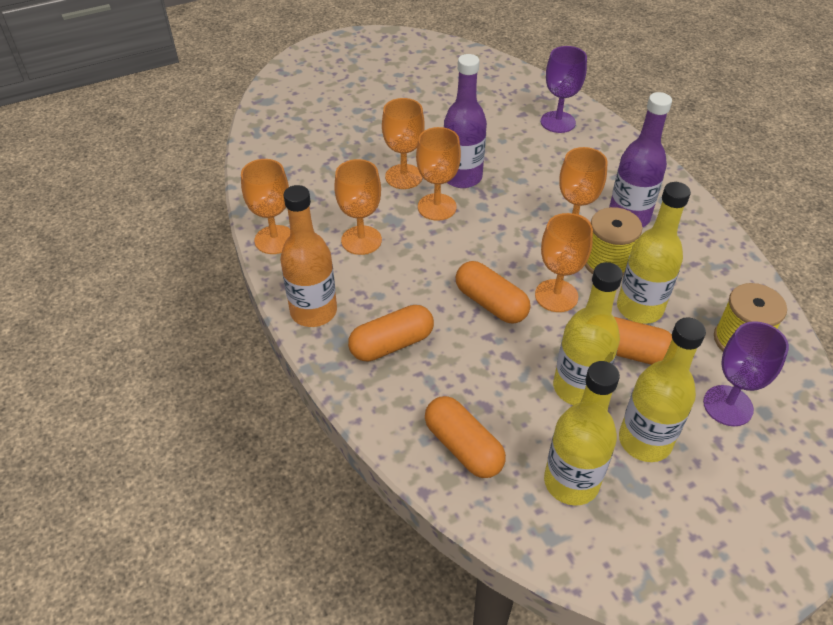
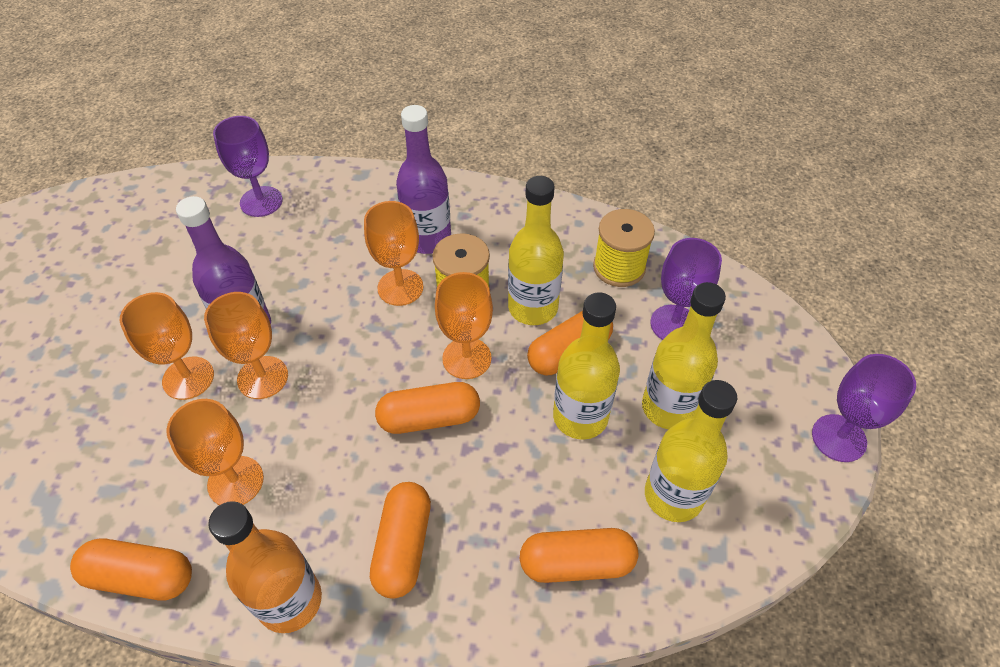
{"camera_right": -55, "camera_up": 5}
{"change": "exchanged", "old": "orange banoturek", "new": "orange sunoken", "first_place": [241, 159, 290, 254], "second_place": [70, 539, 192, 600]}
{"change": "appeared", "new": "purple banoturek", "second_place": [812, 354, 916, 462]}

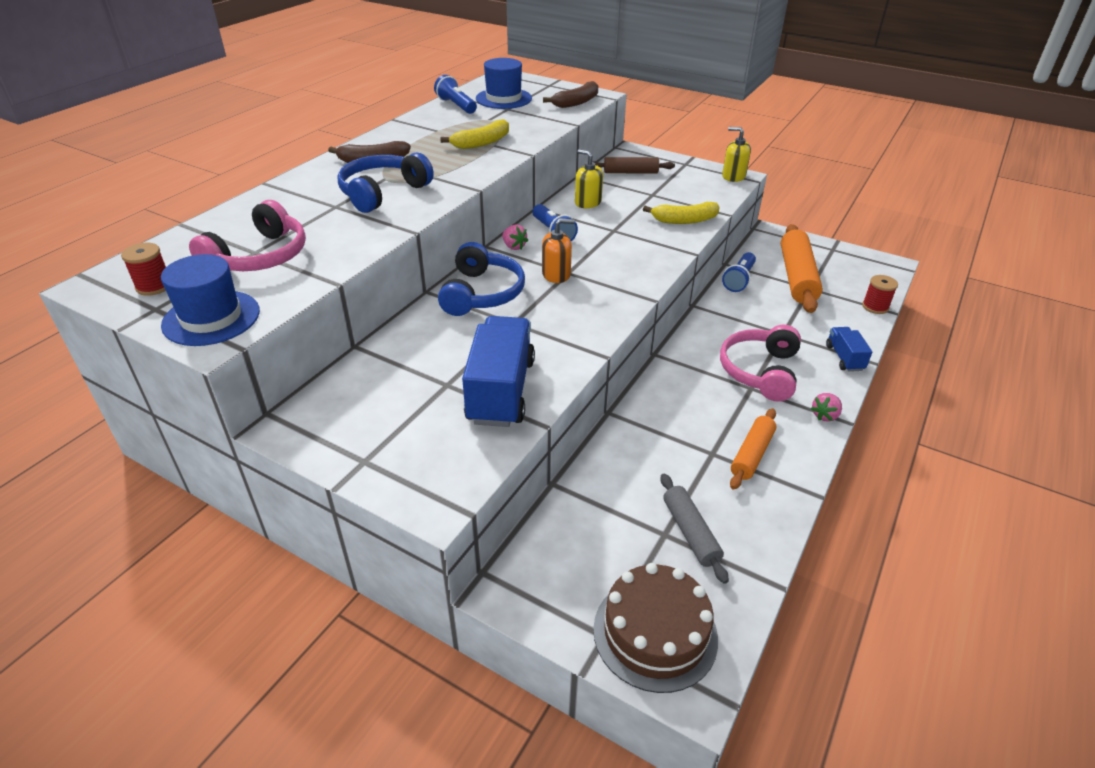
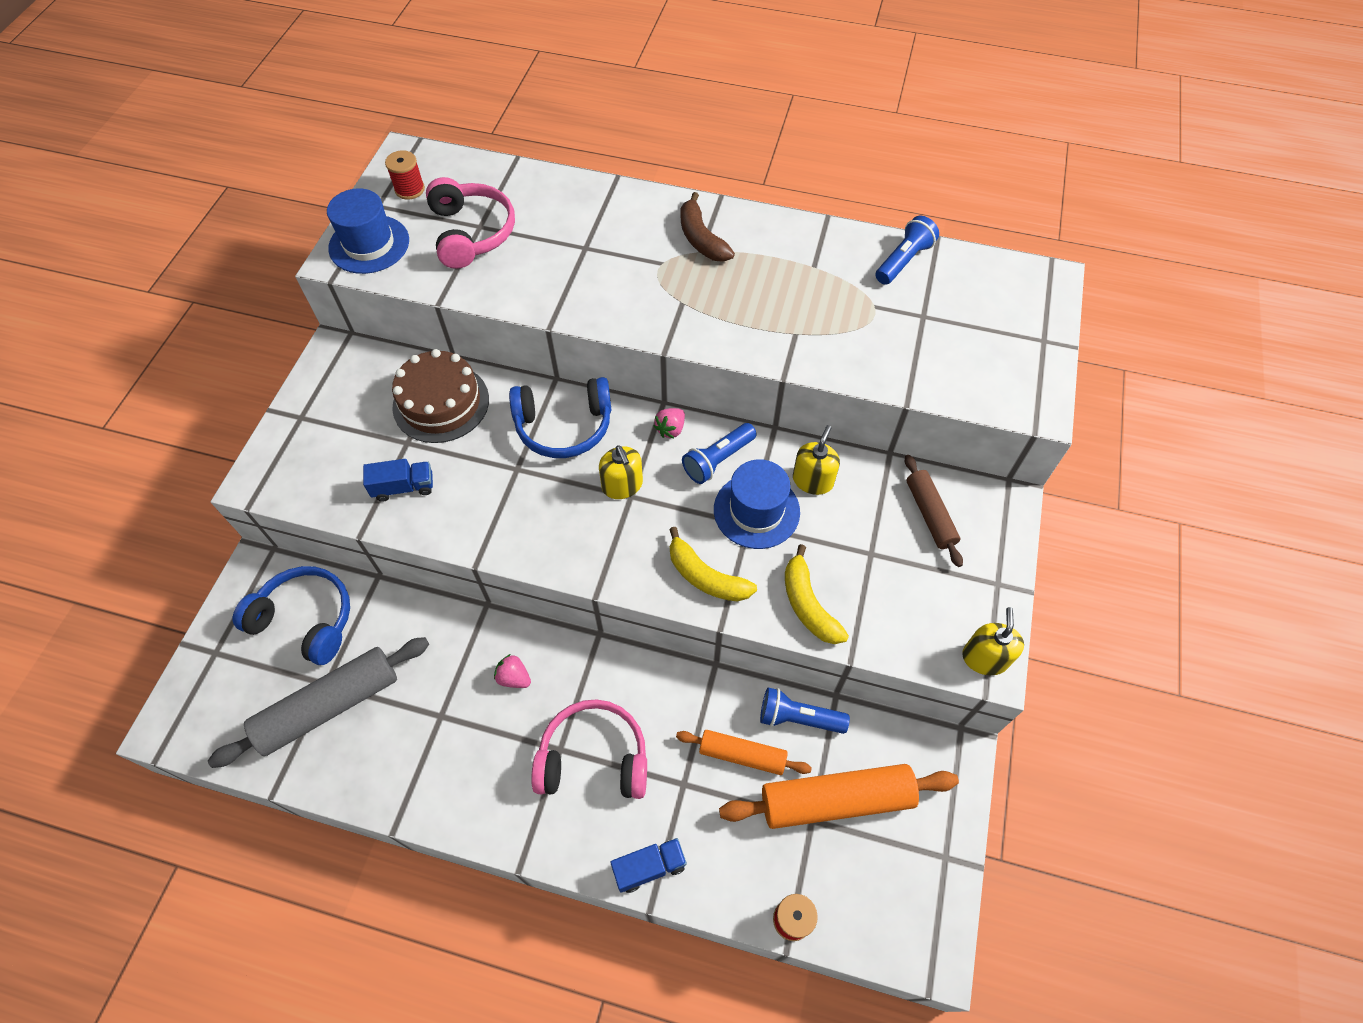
{"camera_right": 75, "camera_up": 20}
{"change": "size", "old": "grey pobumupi", "first_place": [660, 474, 729, 584], "second_place": [208, 637, 429, 768], "factor": 1.7}
{"change": "relocated", "old": "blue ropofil", "first_place": [338, 152, 434, 213], "second_place": [232, 566, 350, 665]}
{"change": "size", "old": "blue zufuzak", "first_place": [462, 316, 535, 427], "second_place": [363, 459, 433, 502], "factor": 0.51}
{"change": "relocated", "old": "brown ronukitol", "first_place": [593, 563, 718, 693], "second_place": [392, 349, 489, 443]}
{"change": "spun", "old": "pink ropofil", "first_place": [189, 200, 306, 271], "second_place": [426, 177, 515, 269], "degrees": -120}
{"change": "relocated", "old": "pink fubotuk", "first_place": [811, 393, 842, 422], "second_place": [494, 654, 531, 688]}
{"change": "colour", "old": "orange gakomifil", "new": "yellow gakomifil", "first_place": [542, 218, 575, 283], "second_place": [599, 445, 643, 499]}
{"change": "relocated", "old": "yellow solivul", "first_place": [440, 119, 509, 149], "second_place": [669, 527, 757, 602]}
{"change": "relocated", "old": "orange pobumupi", "first_place": [730, 409, 777, 490], "second_place": [676, 730, 812, 775]}
{"change": "relocated", "old": "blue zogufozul", "first_place": [476, 58, 532, 109], "second_place": [714, 459, 800, 549]}
{"change": "missing", "old": "brown solivul", "first_place": [543, 81, 598, 108]}

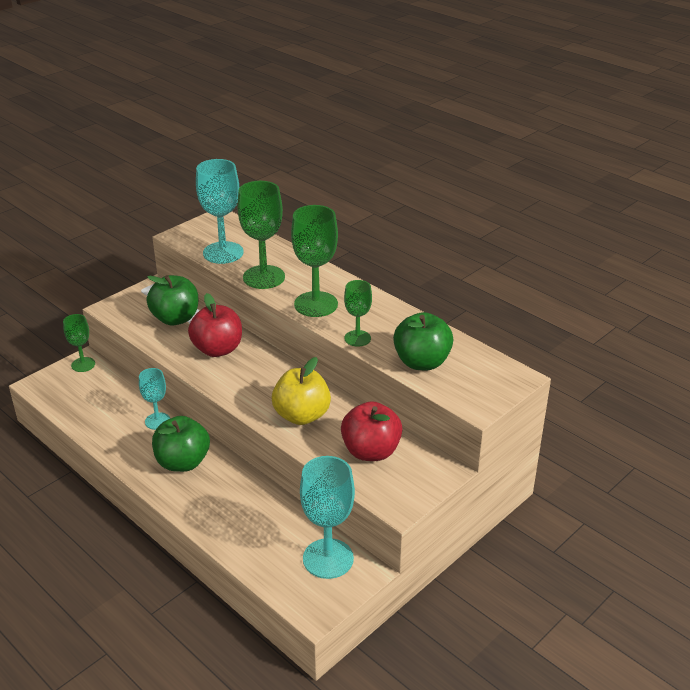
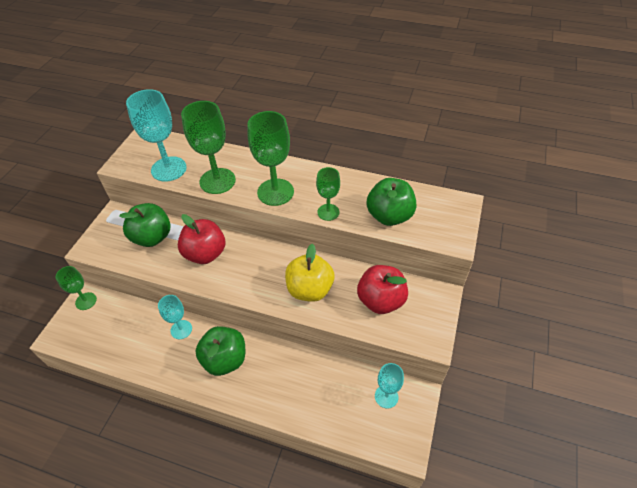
{"camera_right": -25, "camera_up": 15}
{"change": "size", "old": "turquoise banoturek", "first_place": [300, 456, 355, 579], "second_place": [375, 363, 404, 409], "factor": 0.58}

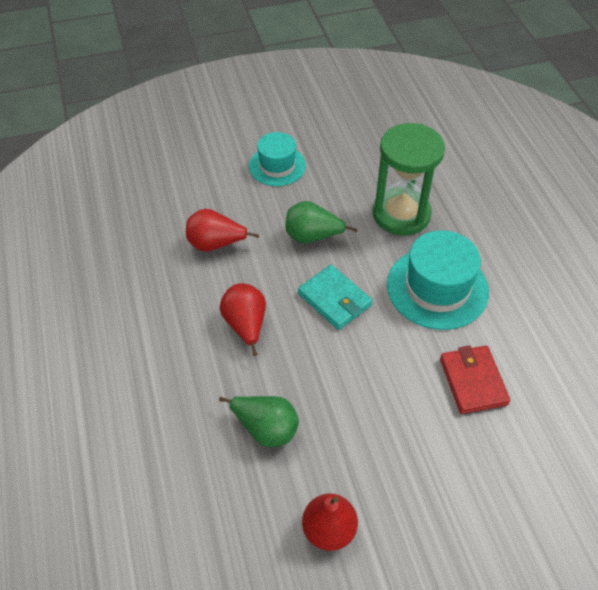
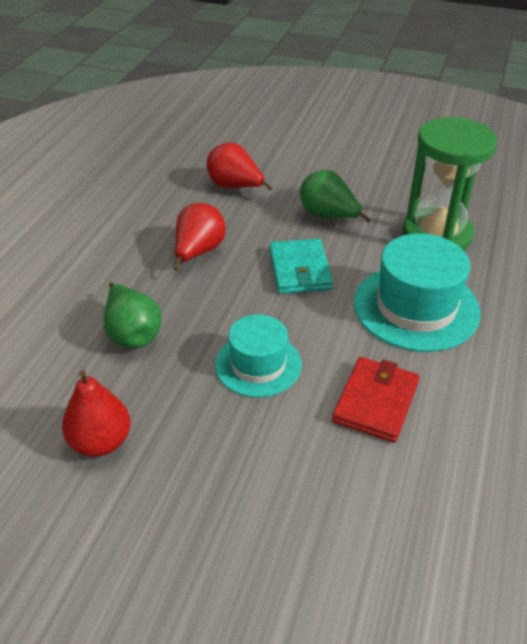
{"camera_right": 35, "camera_up": -10}
{"change": "relocated", "old": "turquoise zogufozul", "first_place": [249, 132, 306, 186], "second_place": [215, 314, 302, 397]}

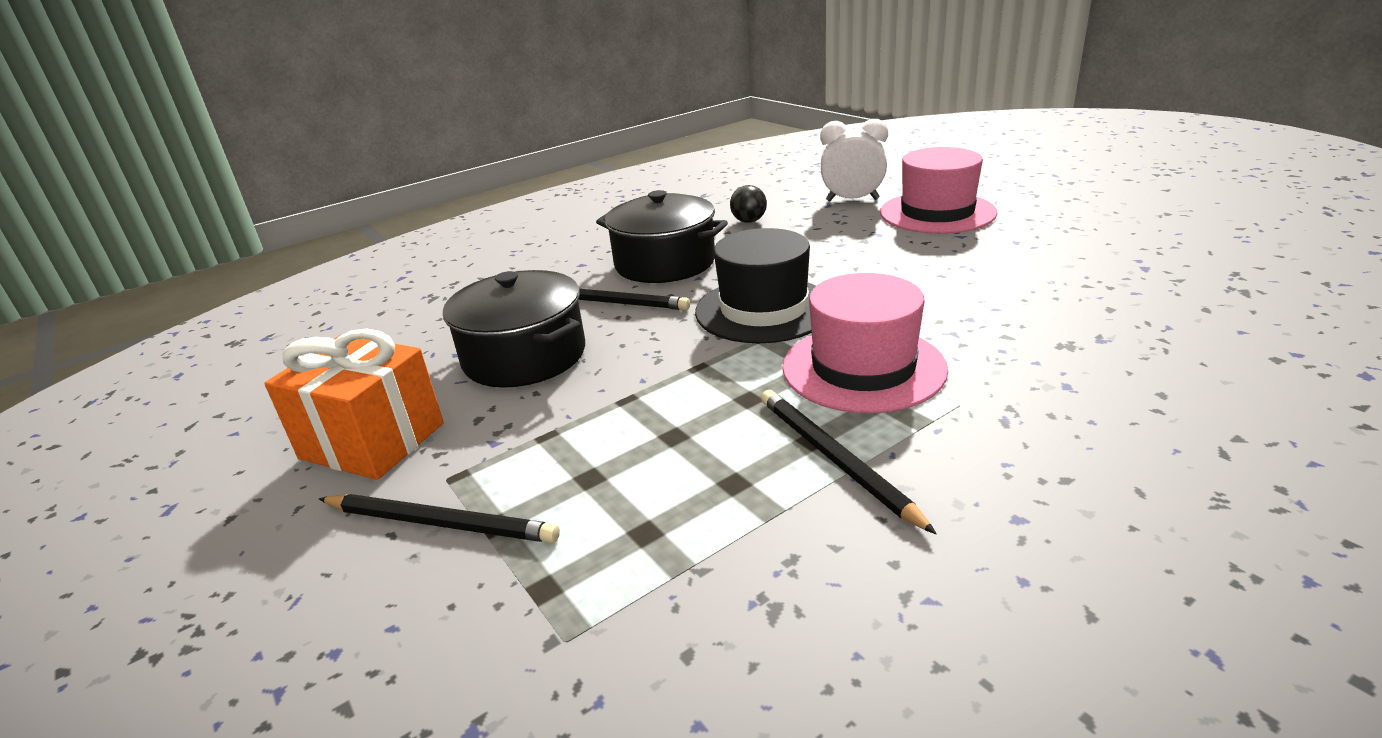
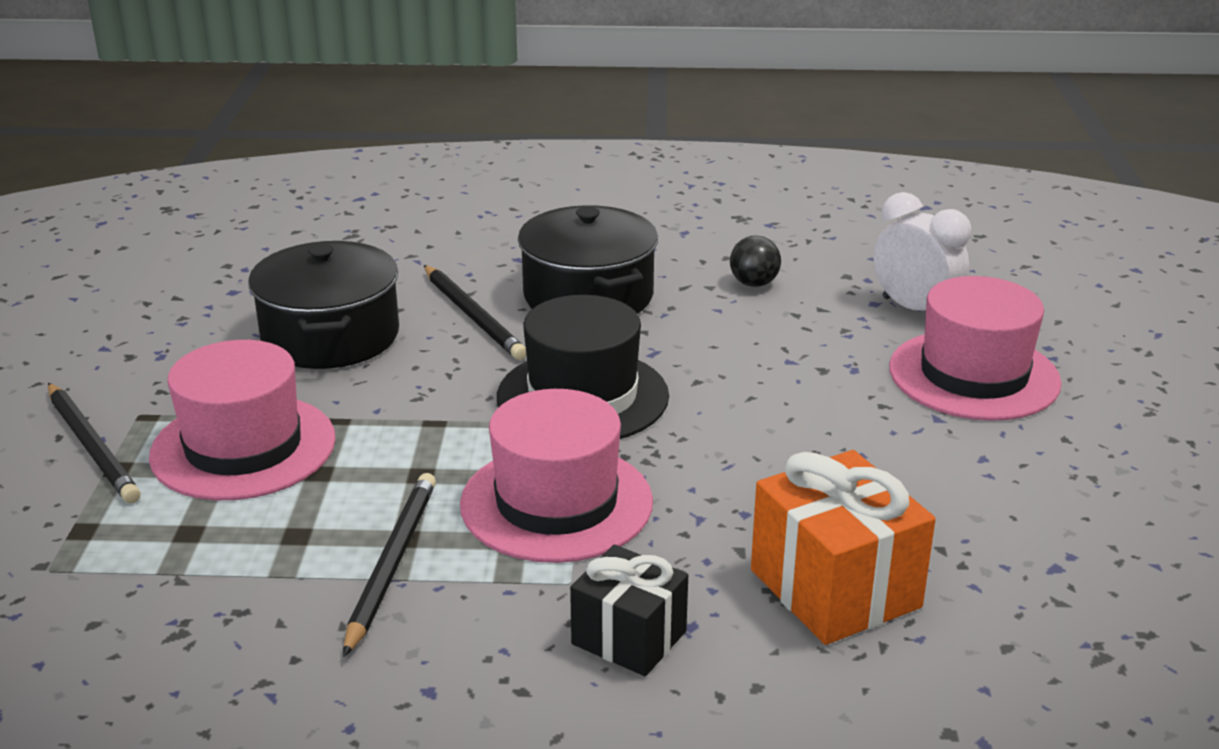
{"camera_right": 35, "camera_up": 0}
{"change": "appeared", "new": "pink zogufozul", "second_place": [149, 340, 336, 500]}
{"change": "appeared", "new": "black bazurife", "second_place": [570, 545, 688, 676]}
{"change": "relocated", "old": "orange bazurife", "first_place": [264, 329, 444, 480], "second_place": [751, 450, 936, 645]}

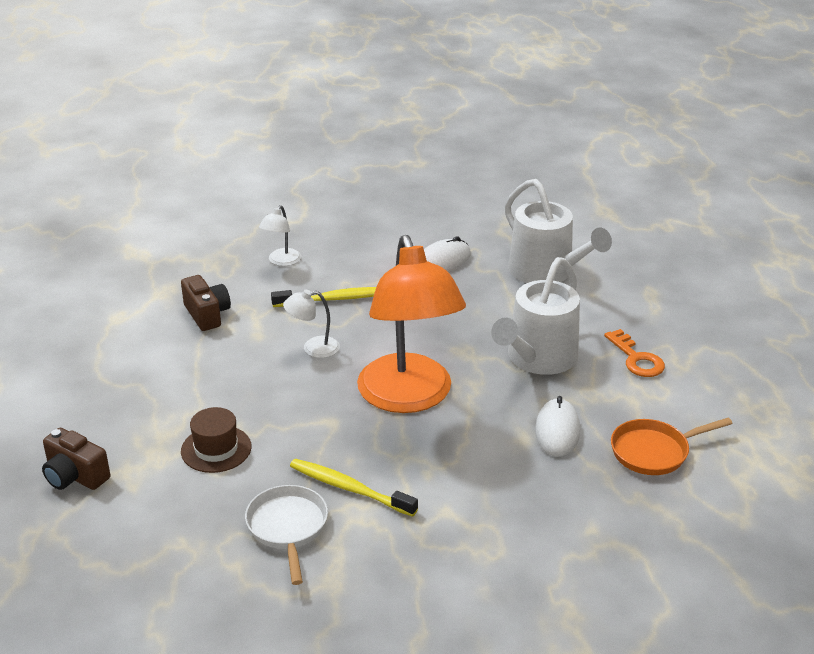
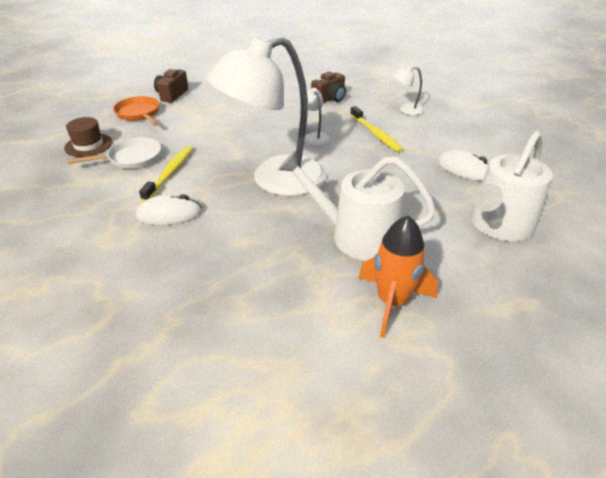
{"camera_right": 75, "camera_up": 5}
{"change": "relocated", "old": "brown zogufozul", "first_place": [181, 407, 251, 473], "second_place": [64, 117, 112, 157]}
{"change": "relocated", "old": "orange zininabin", "first_place": [611, 418, 733, 475], "second_place": [113, 96, 159, 125]}
{"change": "relocated", "old": "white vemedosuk", "first_place": [535, 396, 580, 457], "second_place": [136, 194, 202, 225]}
{"change": "colour", "old": "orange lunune", "new": "white lunune", "first_place": [357, 235, 466, 413], "second_place": [207, 36, 326, 196]}
{"change": "exchanged", "old": "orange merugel", "new": "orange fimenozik", "first_place": [604, 329, 665, 377], "second_place": [358, 215, 438, 338]}

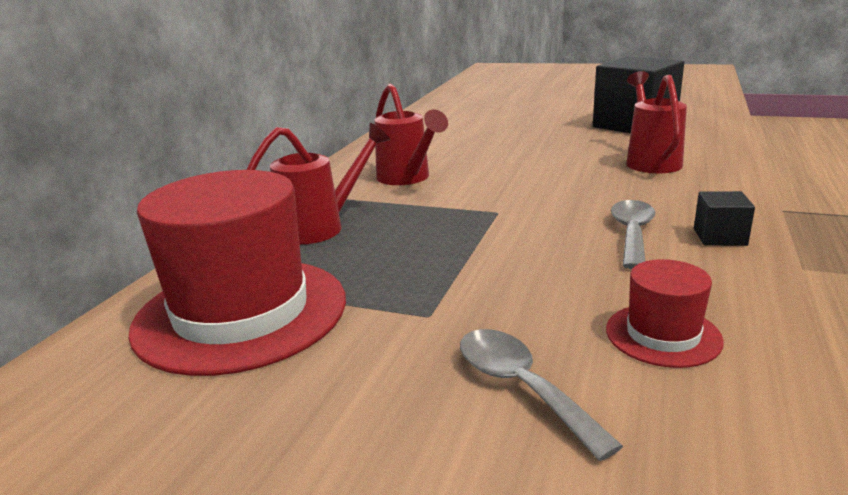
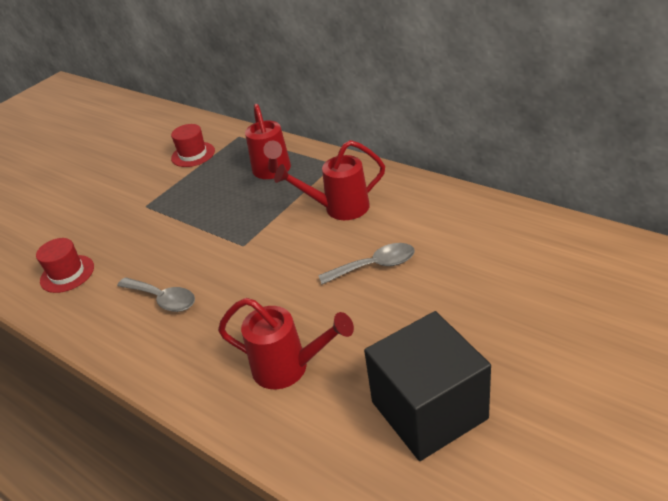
{"camera_right": 110, "camera_up": 15}
{"change": "size", "old": "red zogufozul", "first_place": [128, 170, 346, 376], "second_place": [171, 124, 215, 167], "factor": 0.47}
{"change": "relocated", "old": "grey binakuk", "first_place": [460, 329, 623, 461], "second_place": [318, 243, 415, 284]}
{"change": "missing", "old": "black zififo", "first_place": [694, 191, 755, 246]}

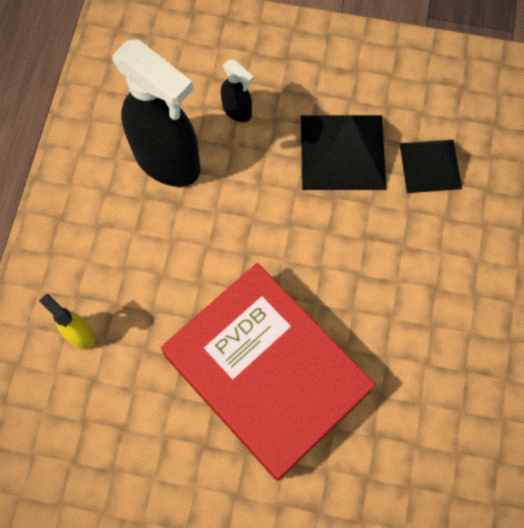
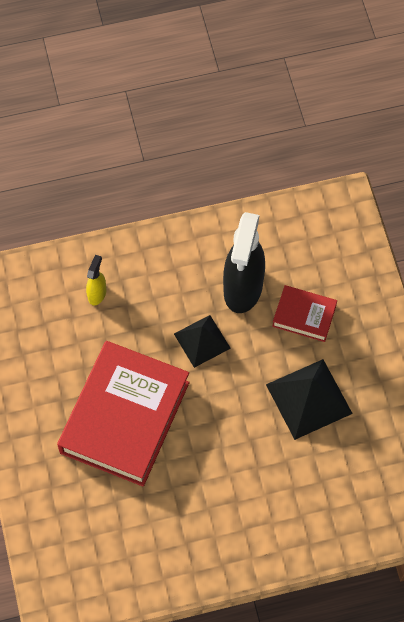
{"camera_right": 65, "camera_up": -5}
{"change": "relocated", "old": "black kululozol", "first_place": [400, 140, 462, 193], "second_place": [174, 315, 231, 368]}
{"change": "exchanged", "old": "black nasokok", "new": "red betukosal", "first_place": [221, 59, 254, 122], "second_place": [272, 285, 337, 342]}

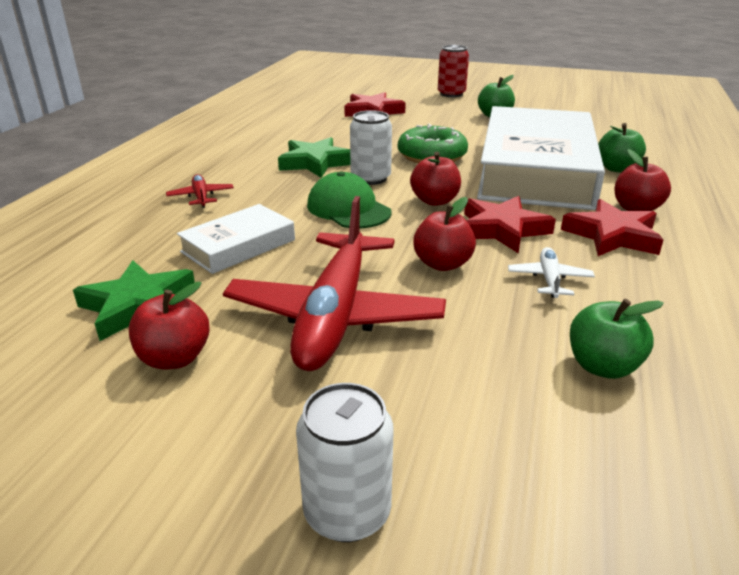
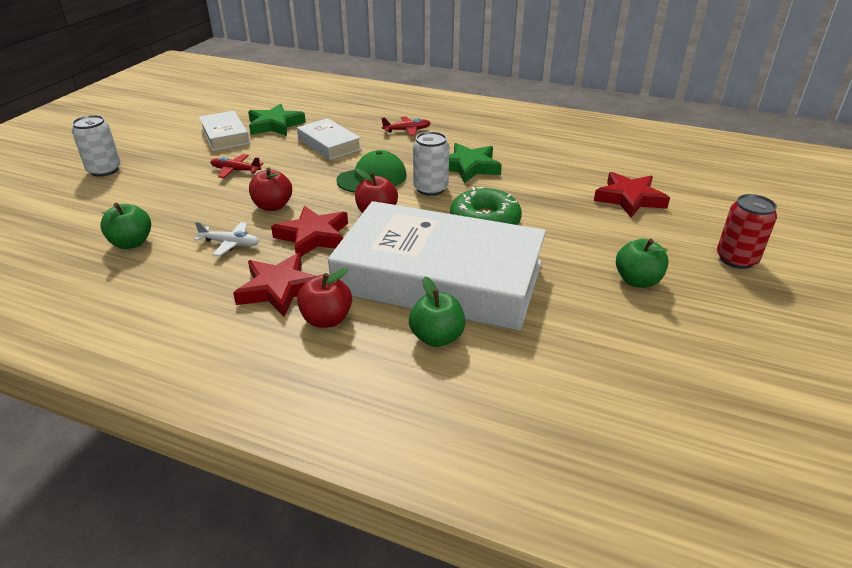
{"camera_right": 95, "camera_up": 5}
{"change": "exchanged", "old": "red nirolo", "new": "white betukosal", "first_place": [129, 282, 210, 369], "second_place": [199, 111, 250, 151]}
{"change": "size", "old": "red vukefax", "first_place": [223, 196, 446, 371], "second_place": [211, 154, 263, 178], "factor": 0.42}

